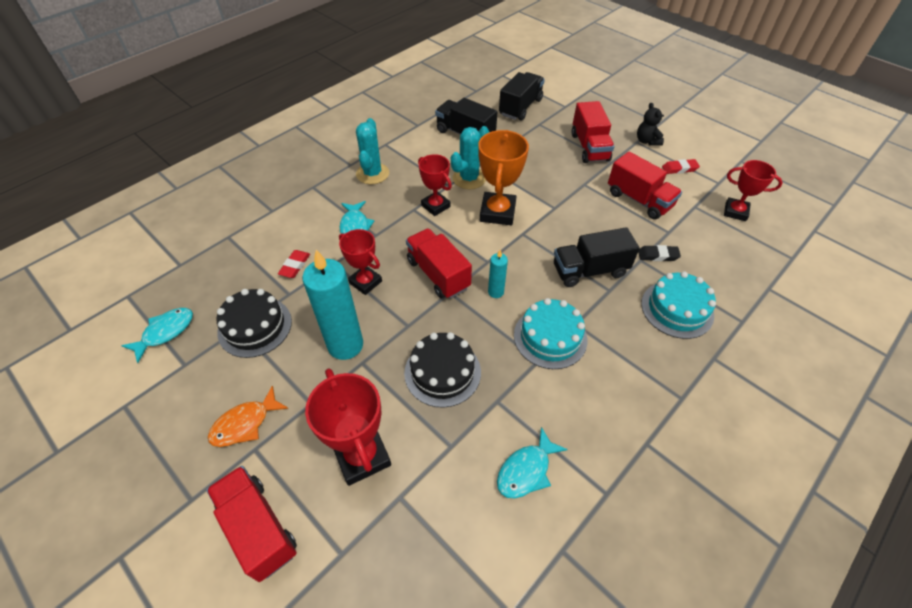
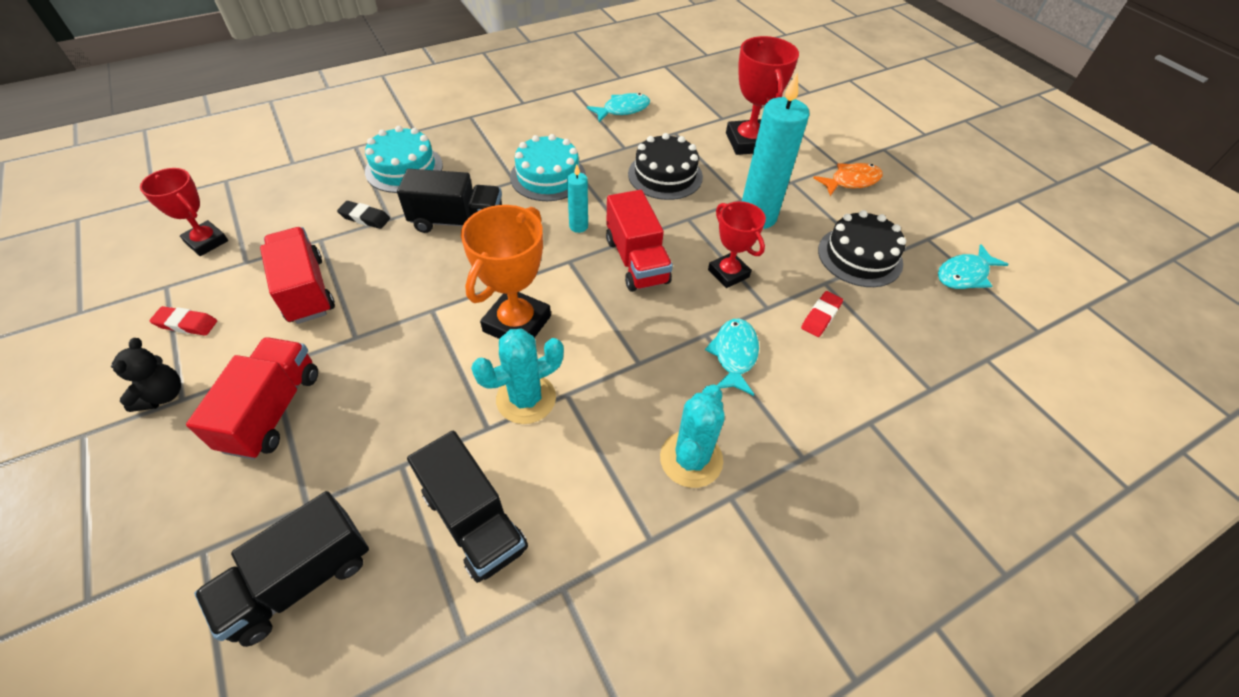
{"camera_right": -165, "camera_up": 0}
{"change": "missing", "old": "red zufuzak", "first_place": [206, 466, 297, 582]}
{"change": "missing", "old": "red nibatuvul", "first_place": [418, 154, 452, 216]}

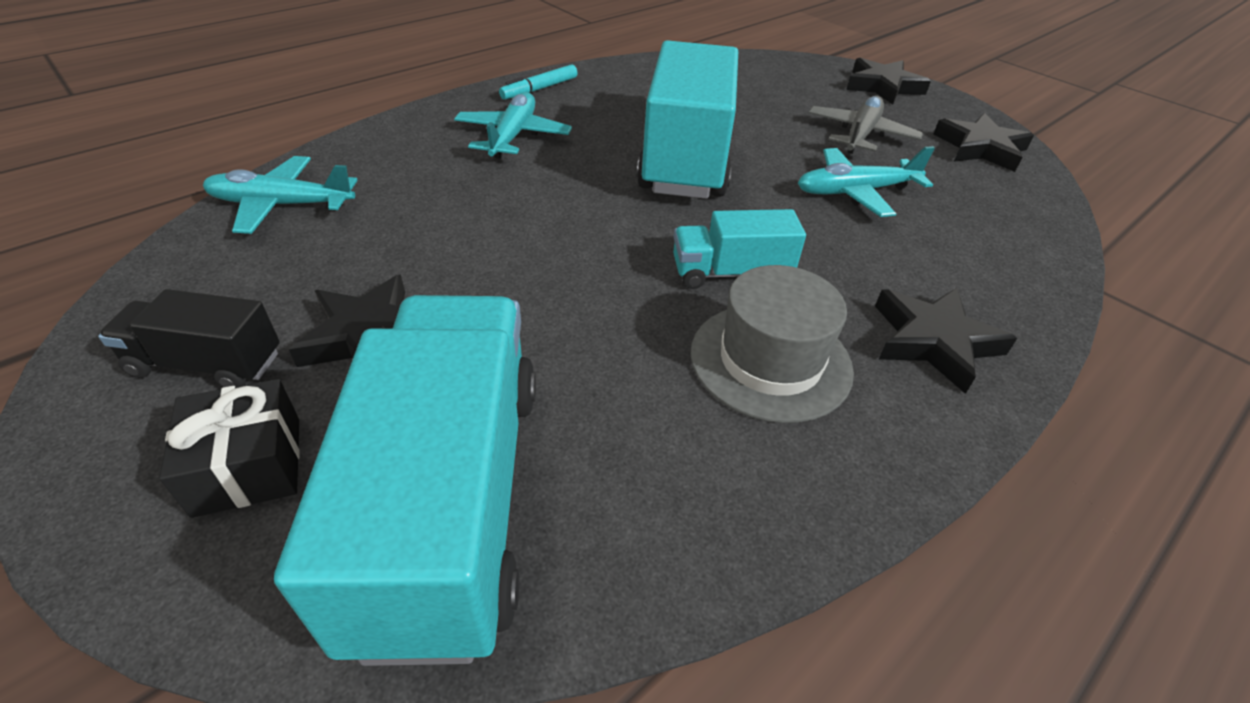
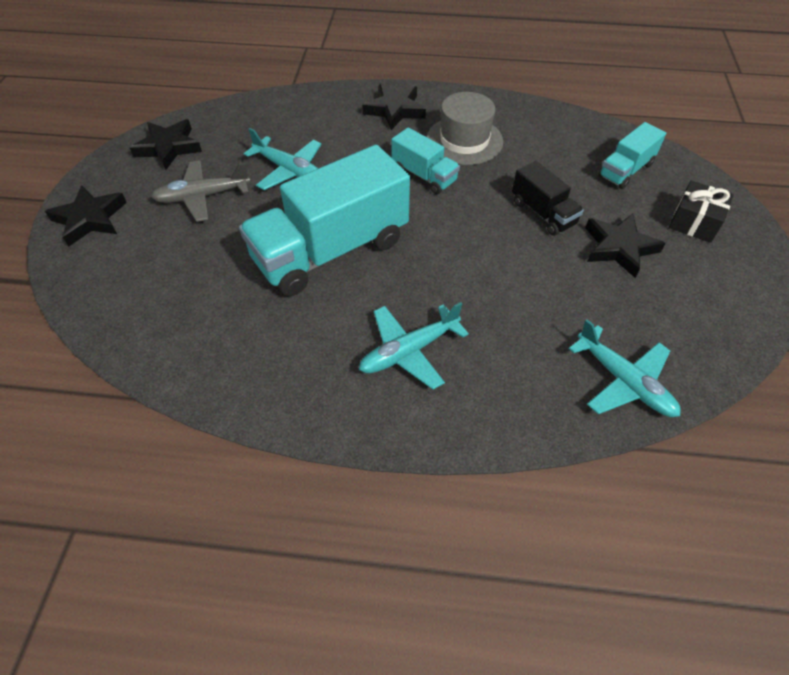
{"camera_right": -130, "camera_up": 10}
{"change": "relocated", "old": "black zufuzak", "first_place": [98, 289, 280, 387], "second_place": [512, 161, 584, 236]}
{"change": "size", "old": "turquoise zufuzak", "first_place": [274, 295, 536, 666], "second_place": [598, 122, 666, 189], "factor": 0.49}
{"change": "missing", "old": "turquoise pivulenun", "first_place": [499, 64, 578, 99]}

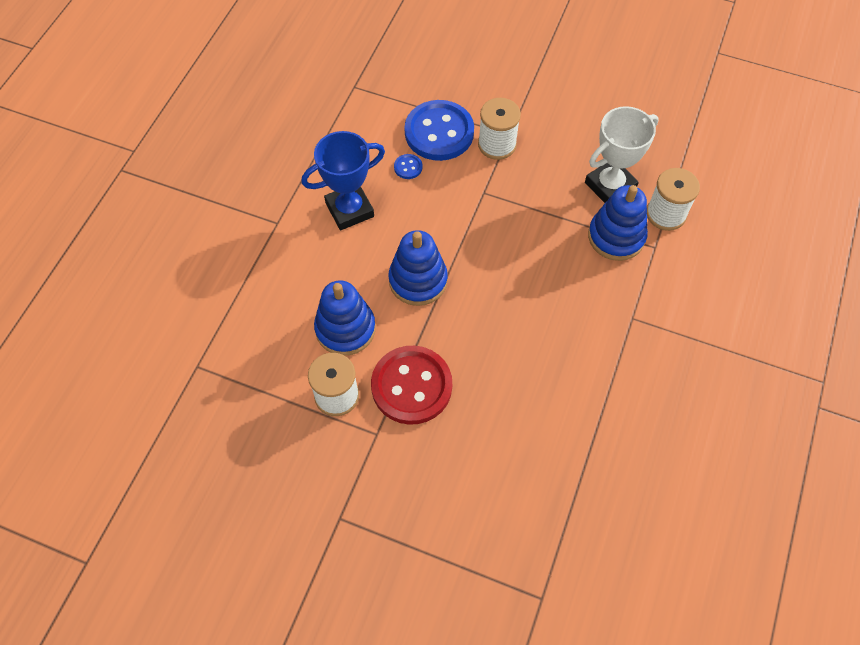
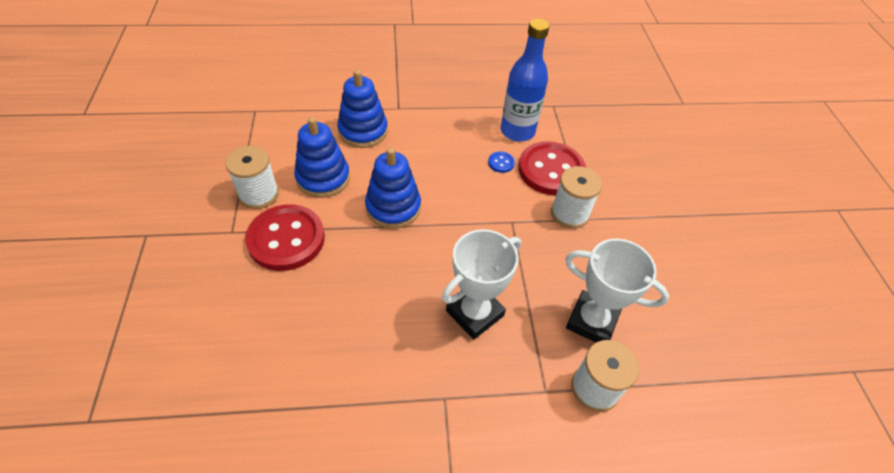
{"camera_right": 60, "camera_up": -10}
{"change": "relocated", "old": "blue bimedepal", "first_place": [588, 185, 648, 261], "second_place": [337, 70, 388, 148]}
{"change": "appeared", "new": "white nibatuvul", "second_place": [442, 229, 521, 340]}
{"change": "appeared", "new": "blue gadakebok", "second_place": [501, 19, 549, 142]}
{"change": "colour", "old": "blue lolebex", "new": "red lolebex", "first_place": [405, 100, 474, 161], "second_place": [518, 141, 586, 195]}
{"change": "missing", "old": "blue nibatuvul", "first_place": [301, 131, 385, 230]}

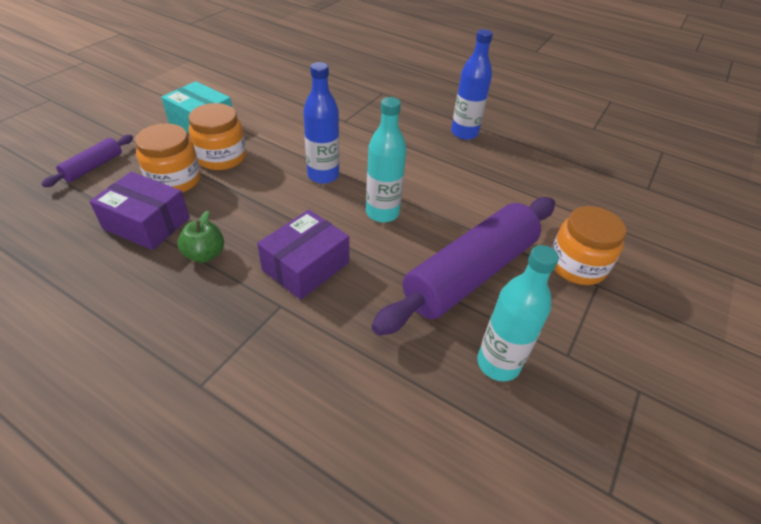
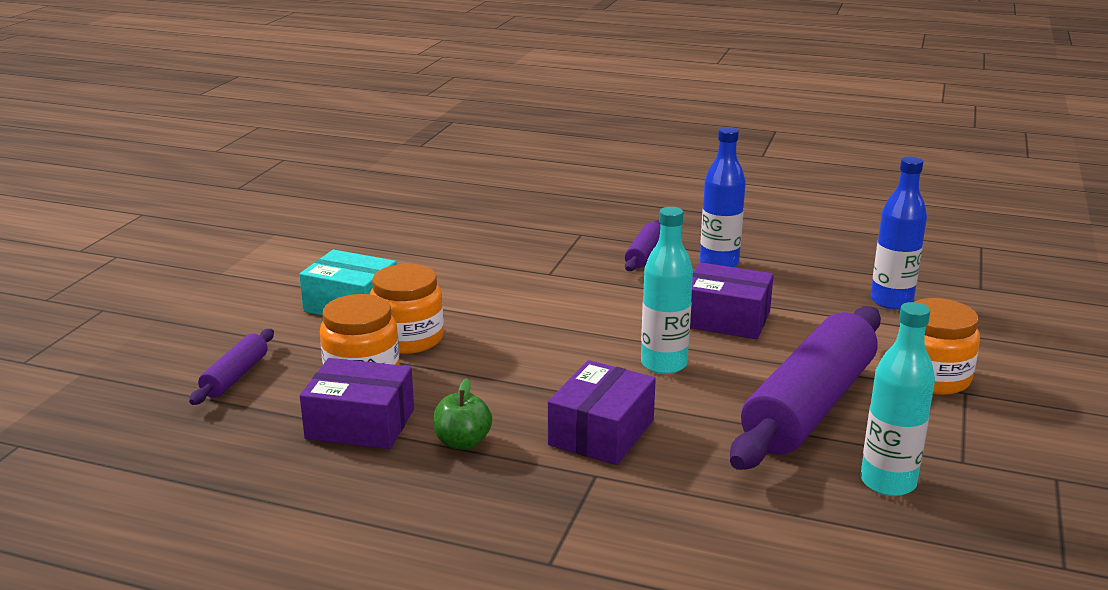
{"camera_right": -10, "camera_up": -20}
{"change": "appeared", "new": "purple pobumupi", "second_place": [625, 220, 661, 271]}
{"change": "appeared", "new": "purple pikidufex", "second_place": [690, 263, 774, 339]}
{"change": "relocated", "old": "blue gadakebok", "first_place": [303, 62, 339, 184], "second_place": [871, 157, 927, 309]}

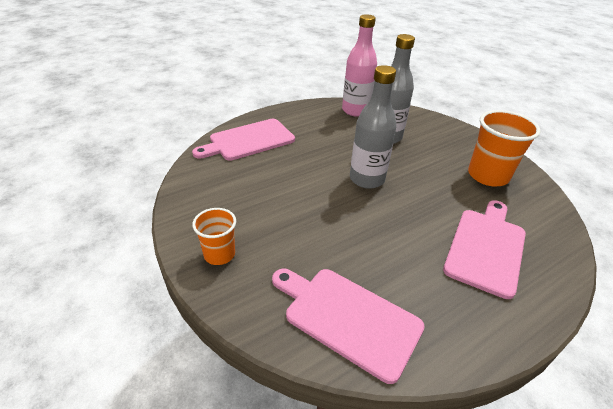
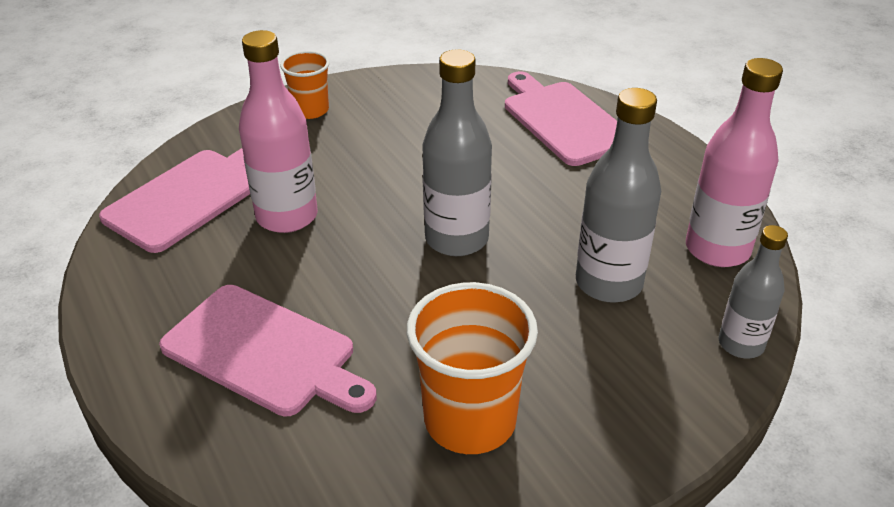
{"camera_right": 95, "camera_up": 0}
{"change": "appeared", "new": "pink gadakebok", "second_place": [239, 30, 318, 233]}
{"change": "appeared", "new": "grey gadakebok", "second_place": [719, 225, 788, 359]}

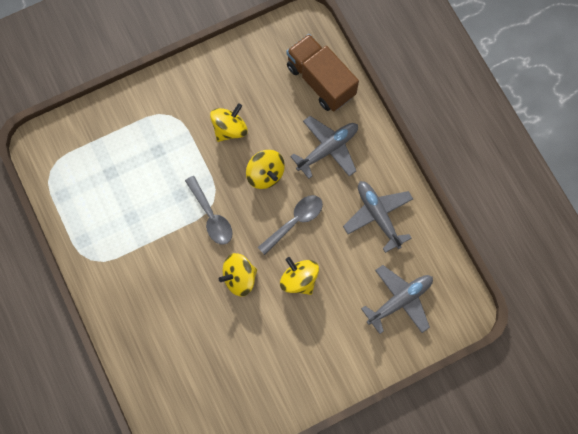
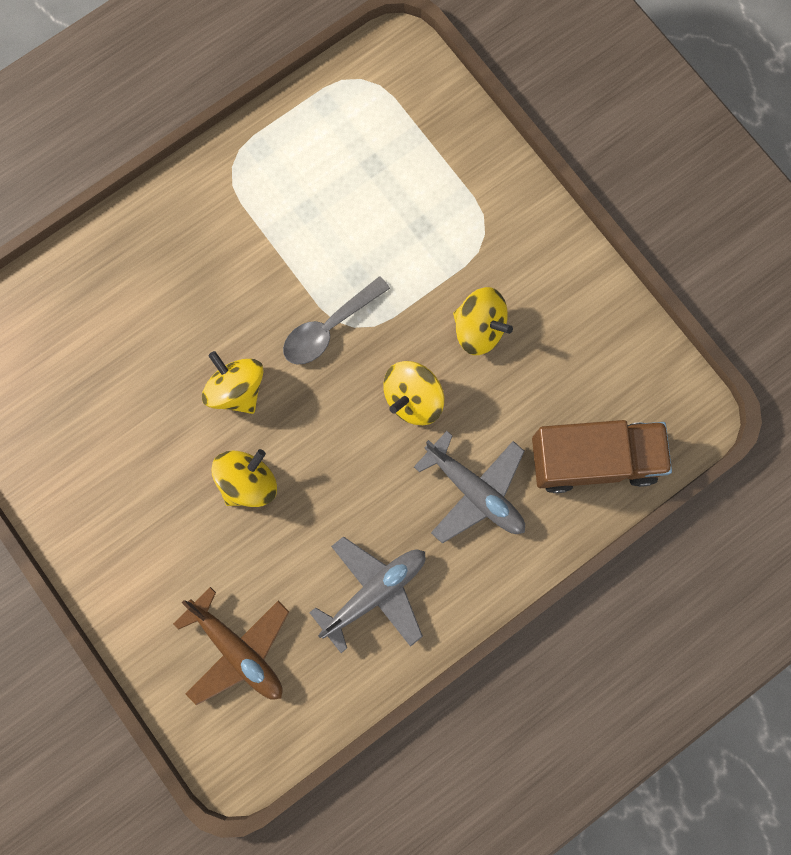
{"camera_right": 80, "camera_up": 5}
{"change": "colour", "old": "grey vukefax", "new": "brown vukefax", "first_place": [361, 265, 433, 334], "second_place": [173, 587, 289, 705]}
{"change": "spun", "old": "brown zufuzak", "first_place": [286, 34, 359, 112], "second_place": [532, 420, 672, 493], "degrees": 45}
{"change": "missing", "old": "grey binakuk", "first_place": [258, 195, 323, 255]}

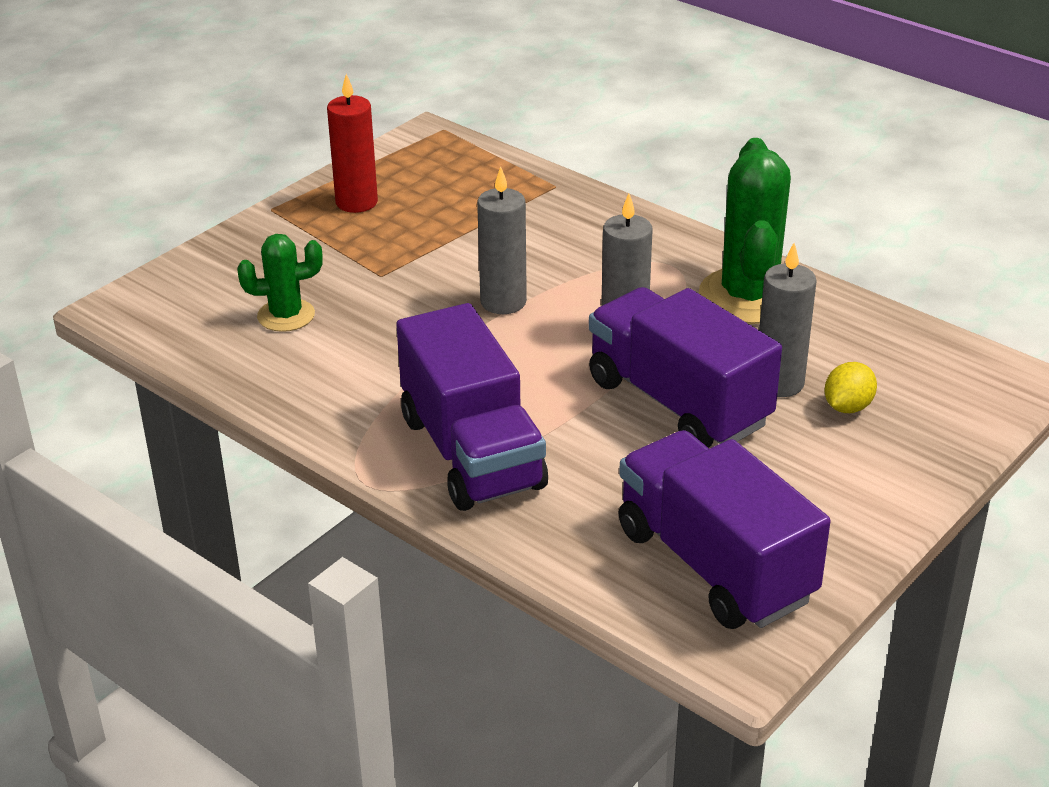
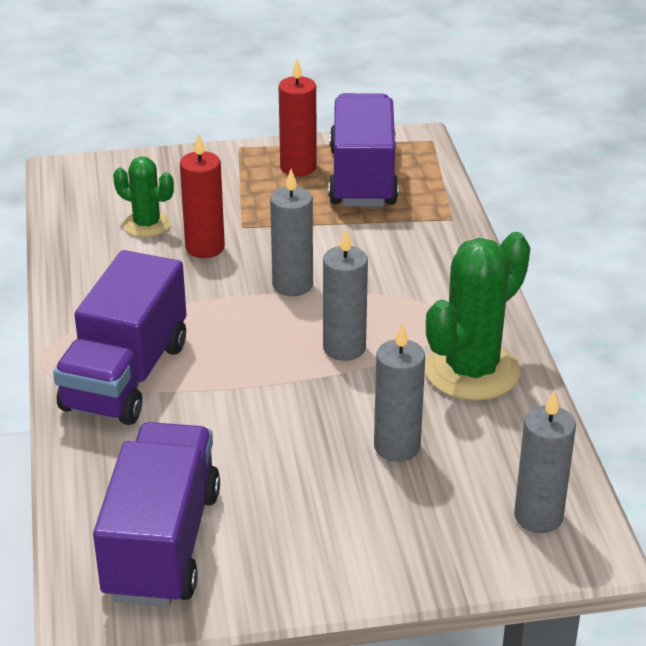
{"camera_right": 40, "camera_up": 0}
{"change": "appeared", "new": "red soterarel", "second_place": [180, 133, 225, 258]}
{"change": "relocated", "old": "purple zufuzak", "first_place": [589, 287, 782, 448], "second_place": [329, 93, 398, 207]}
{"change": "appeared", "new": "grey soterarel", "second_place": [514, 391, 576, 533]}
{"change": "missing", "old": "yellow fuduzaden", "first_place": [824, 362, 877, 413]}

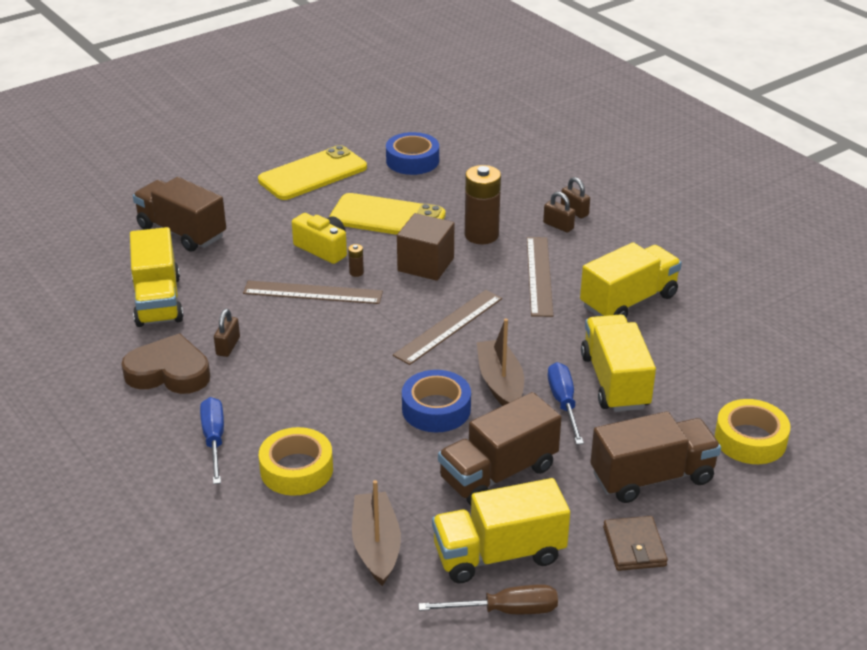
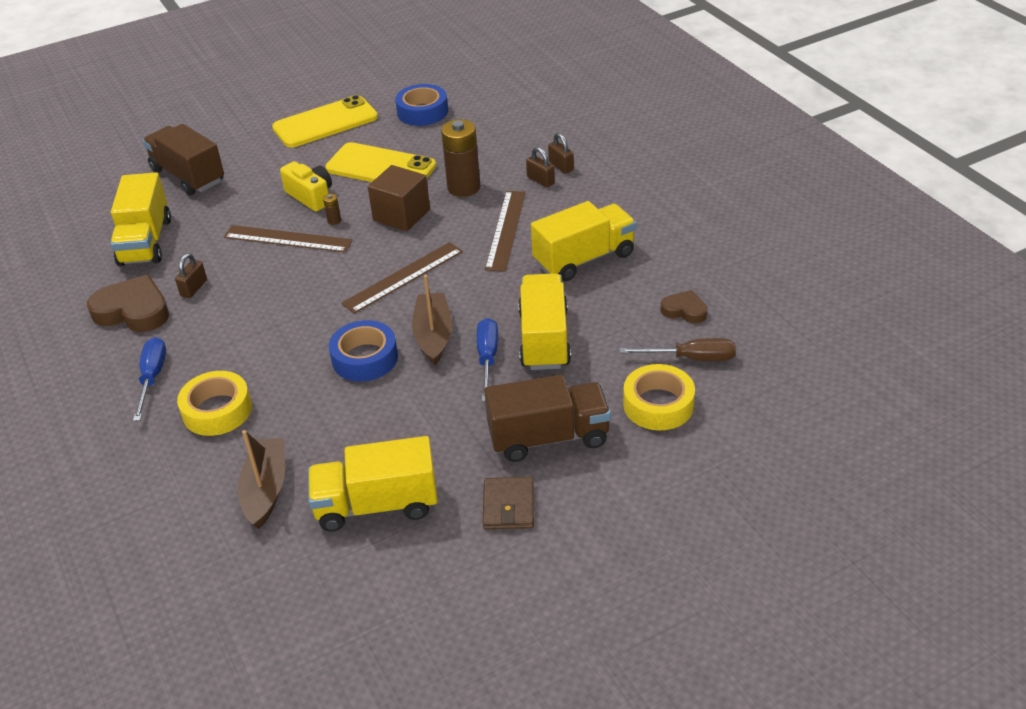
{"camera_right": 10, "camera_up": 5}
{"change": "relocated", "old": "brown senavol", "first_place": [418, 584, 558, 614], "second_place": [619, 338, 736, 361]}
{"change": "appeared", "new": "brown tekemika", "second_place": [661, 290, 707, 323]}
{"change": "missing", "old": "brown zufuzak", "first_place": [438, 392, 562, 505]}

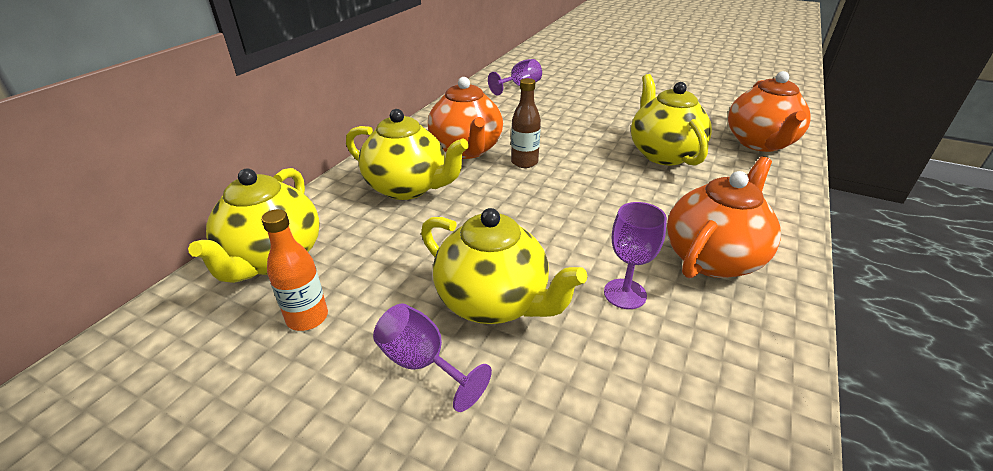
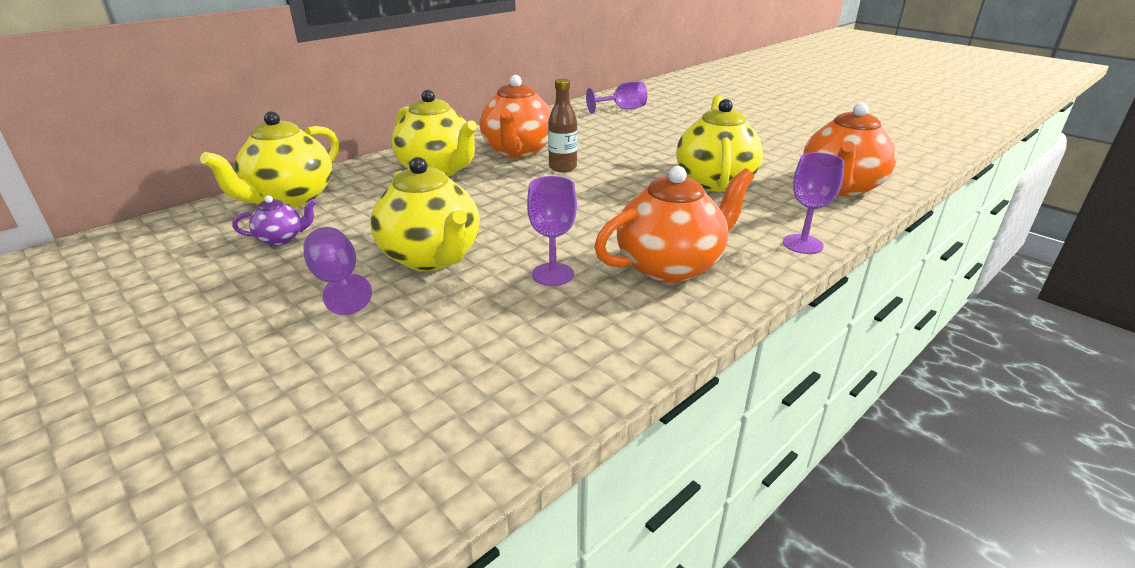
{"camera_right": 20, "camera_up": -5}
{"change": "exchanged", "old": "orange gadakebok", "new": "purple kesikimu", "first_place": [261, 209, 328, 331], "second_place": [232, 195, 317, 246]}
{"change": "appeared", "new": "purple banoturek", "second_place": [783, 152, 845, 254]}

